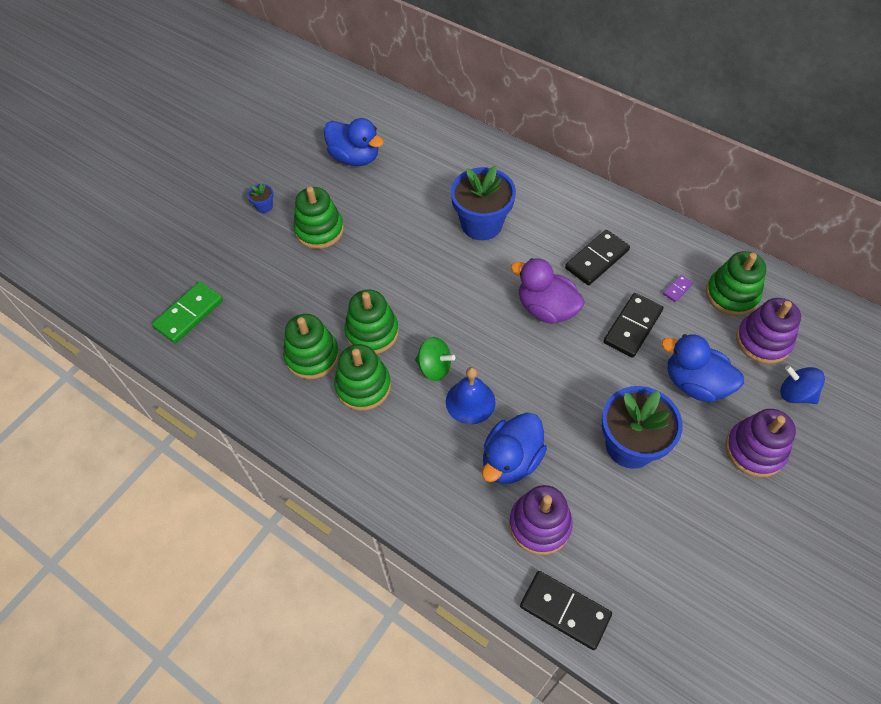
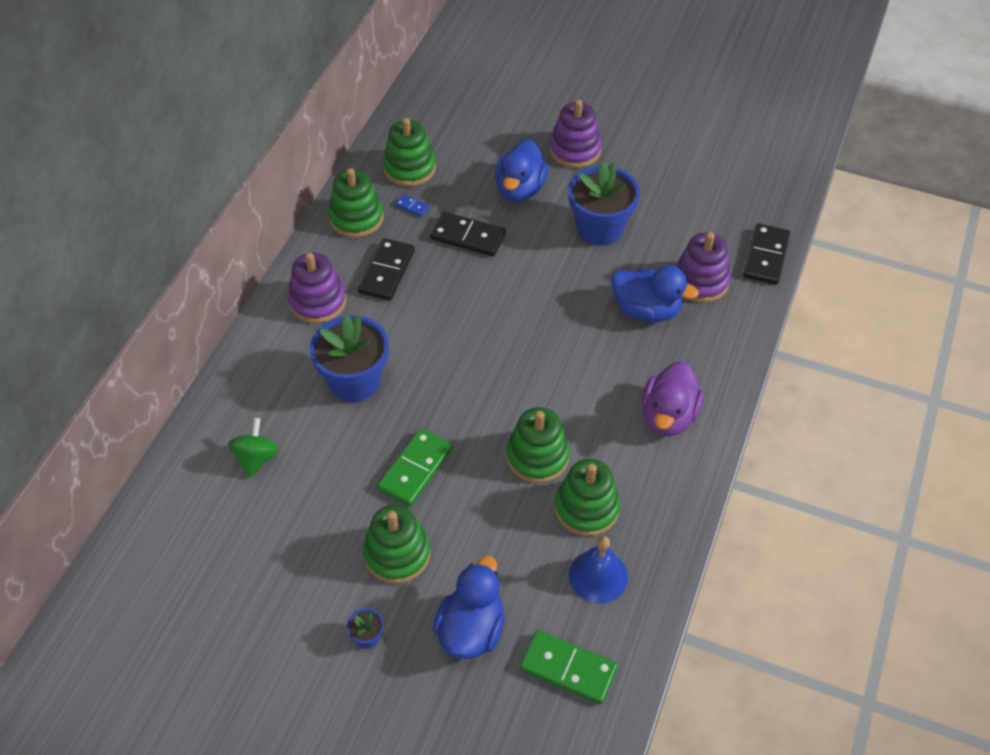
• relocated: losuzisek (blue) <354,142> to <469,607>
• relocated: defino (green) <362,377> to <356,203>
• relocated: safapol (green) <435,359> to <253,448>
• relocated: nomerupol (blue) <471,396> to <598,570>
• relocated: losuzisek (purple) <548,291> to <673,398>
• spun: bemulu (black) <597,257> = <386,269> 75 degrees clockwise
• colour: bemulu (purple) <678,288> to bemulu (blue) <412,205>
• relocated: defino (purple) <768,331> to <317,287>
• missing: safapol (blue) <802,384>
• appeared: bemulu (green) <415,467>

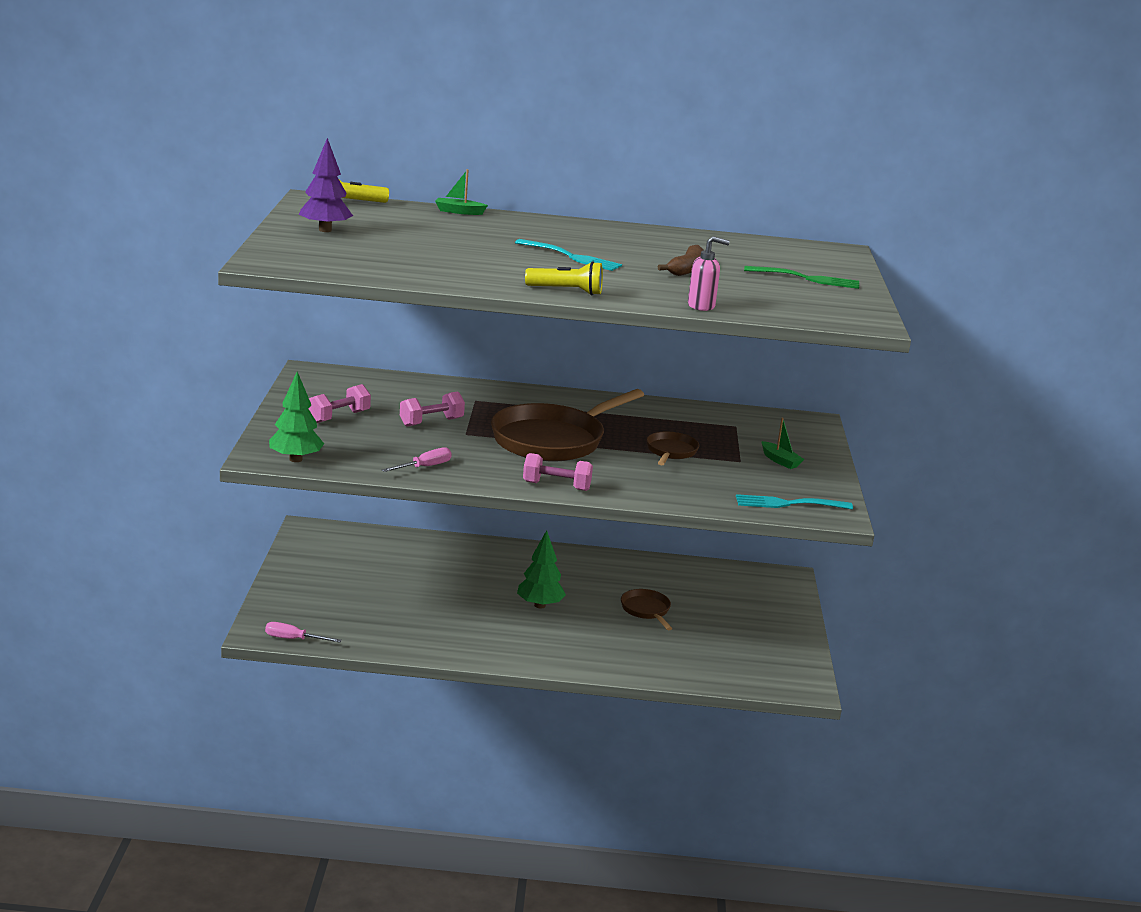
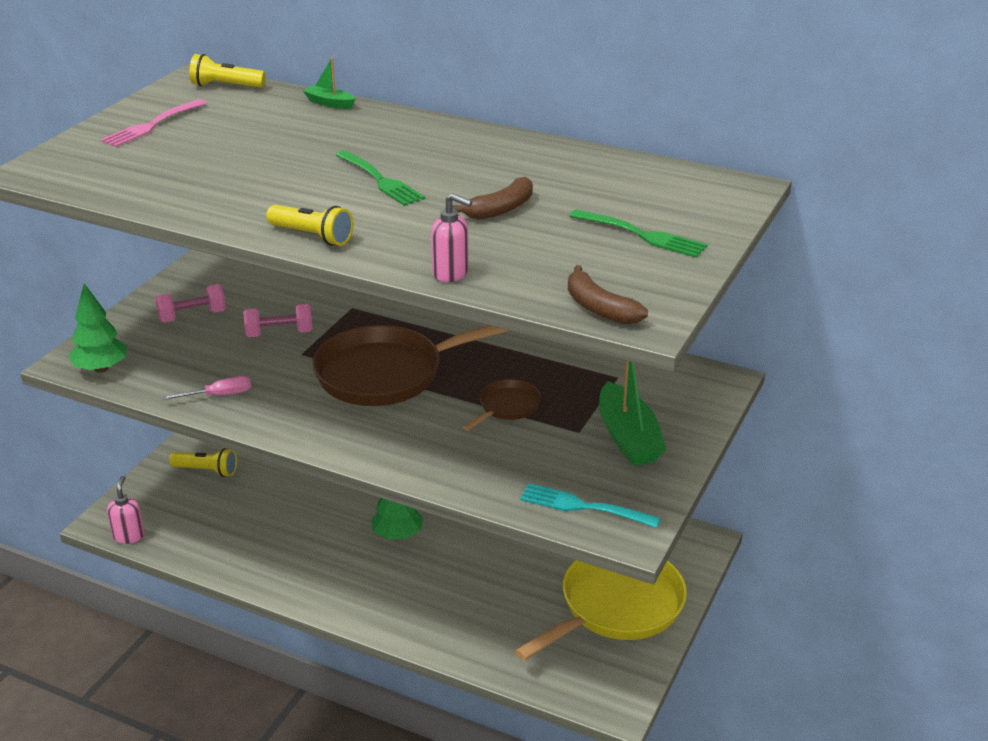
• exchanged: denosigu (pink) <303,632> to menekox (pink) <126,510>
• exchanged: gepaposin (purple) <326,185> to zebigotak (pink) <153,123>
• colour: zebigotak (turquoise) <568,255> to zebigotak (green) <380,178>
• missing: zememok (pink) <558,472>
• missing: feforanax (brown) <647,609>
• size: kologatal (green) <783,443> = <633,413> x1.94
• appeared: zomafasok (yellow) <203,462>
• appeared: feforanax (yellow) <601,610>
• appeared: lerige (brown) <608,294>

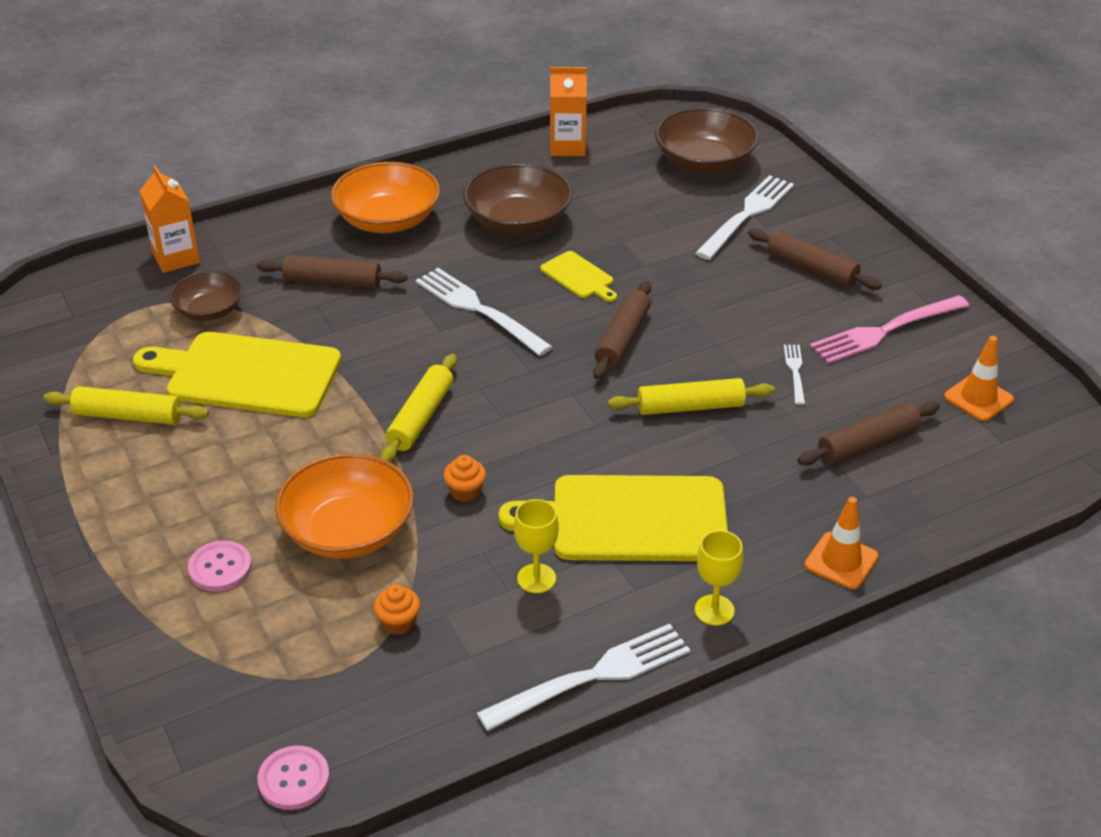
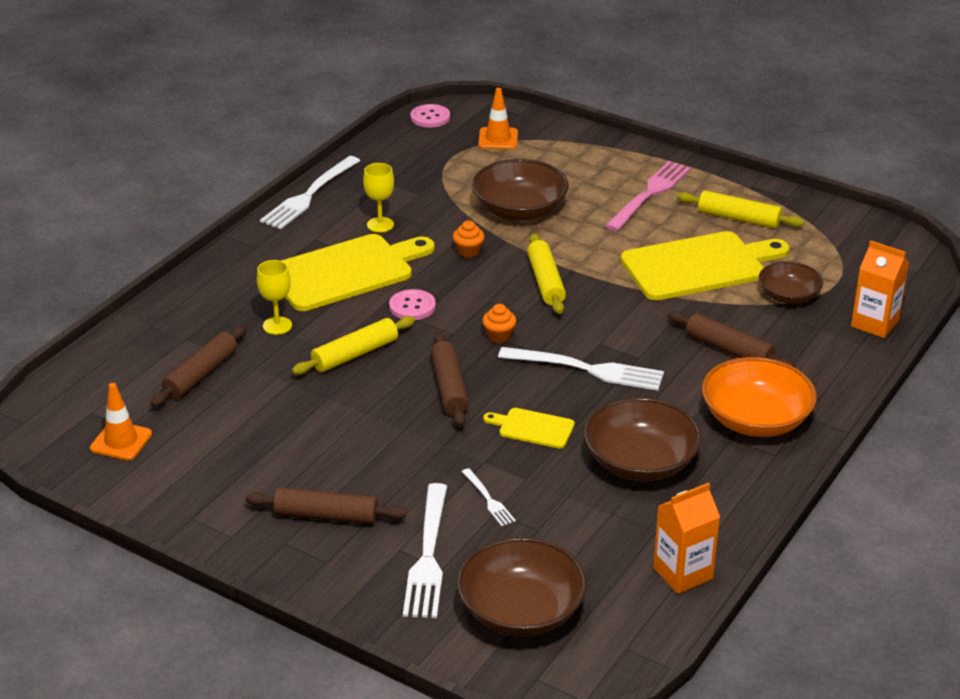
• spun: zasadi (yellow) <126,405> = <740,209> 45 degrees clockwise
• relocated: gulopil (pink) <220,566> to <412,304>
• spun: zasadi (brown) <331,271> = <731,339> 60 degrees clockwise
• colour: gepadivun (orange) <344,506> to gepadivun (brown) <520,189>
• relocated: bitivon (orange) <397,610> to <499,323>
• relocated: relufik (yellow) <719,578> to <274,297>
• relocated: zebigotak (white) <794,375> to <489,497>
• relocated: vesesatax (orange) <841,543> to <498,118>
• relocated: zebigotak (pink) <889,329> to <648,196>

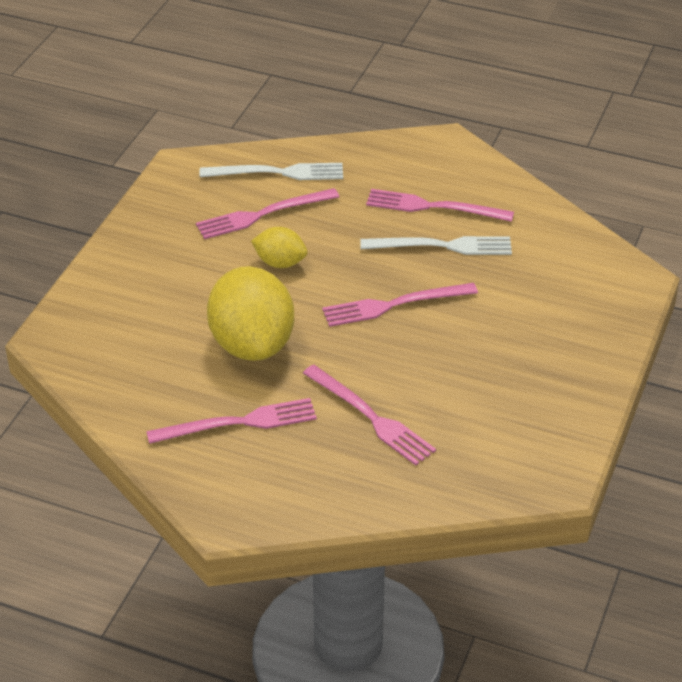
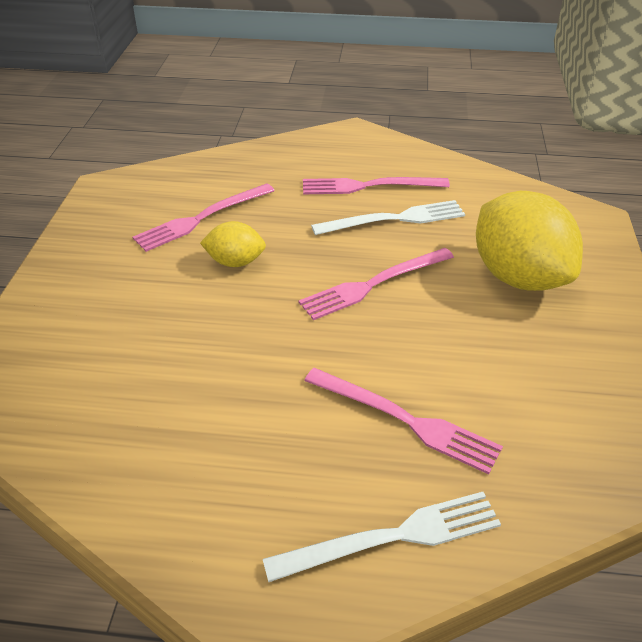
• missing: zebigotak (pink) <231,421>
• relocated: zebigotak (white) <271,171> to <382,537>
• relocated: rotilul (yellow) <250,313> to <529,241>

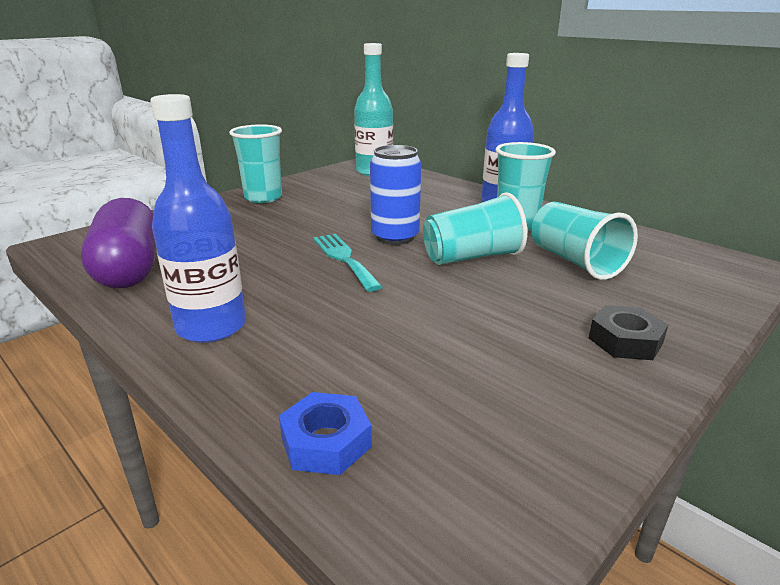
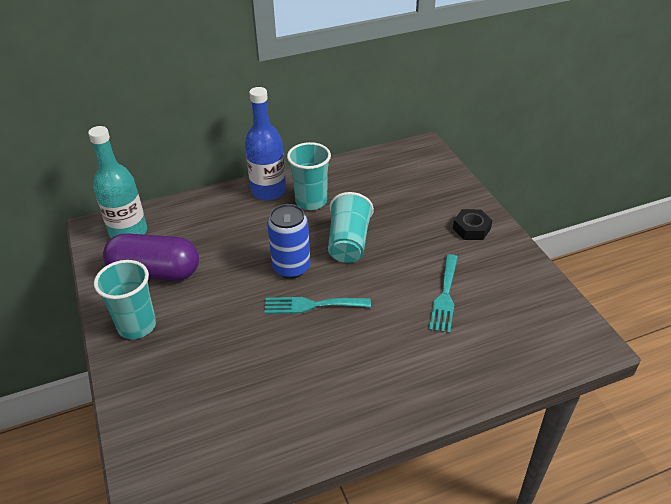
• relocated: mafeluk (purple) <118,243> to <151,257>
• missing: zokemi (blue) <198,218>
• missing: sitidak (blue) <325,433>
• missing: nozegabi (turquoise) <584,241>
• appeared: zebigotak (turquoise) <443,294>

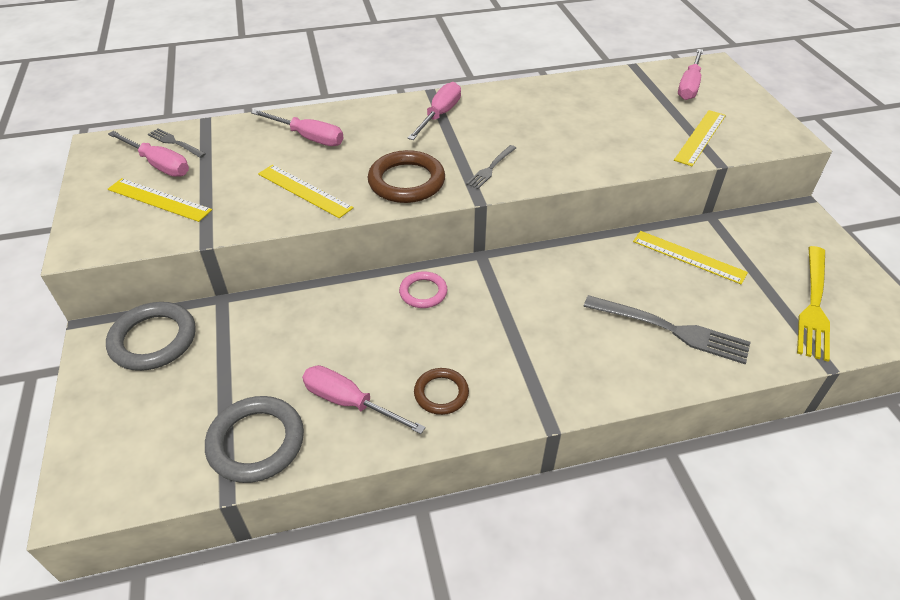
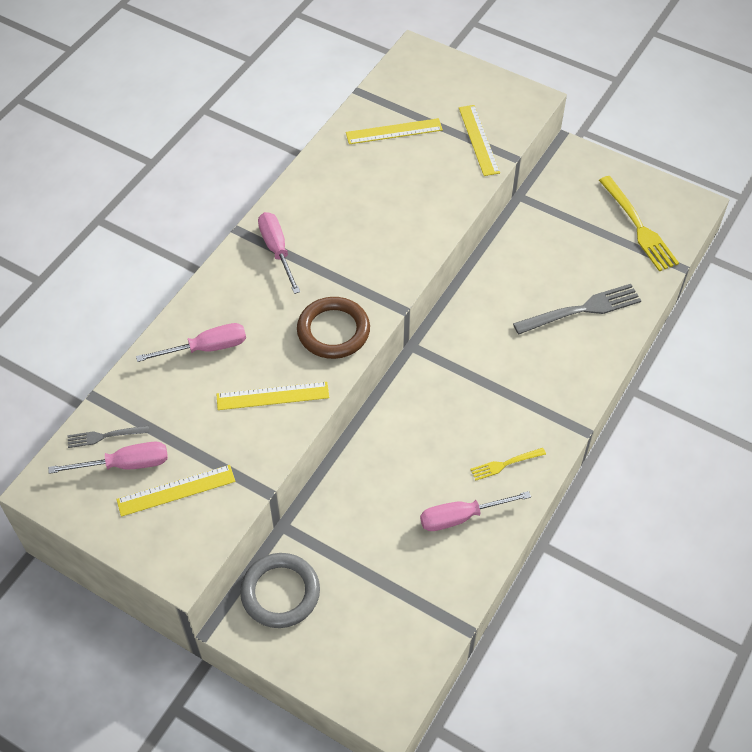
• missing: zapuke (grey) <254,439>
• missing: zapuke (pink) <423,289>
• exchanged: zapuke (brown) <441,391> to zebigotak (yellow) <508,464>
• missing: zebigotak (grey) <491,167>
• relocated: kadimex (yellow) <690,257> to <394,131>
• missing: denosigu (pink) <690,74>

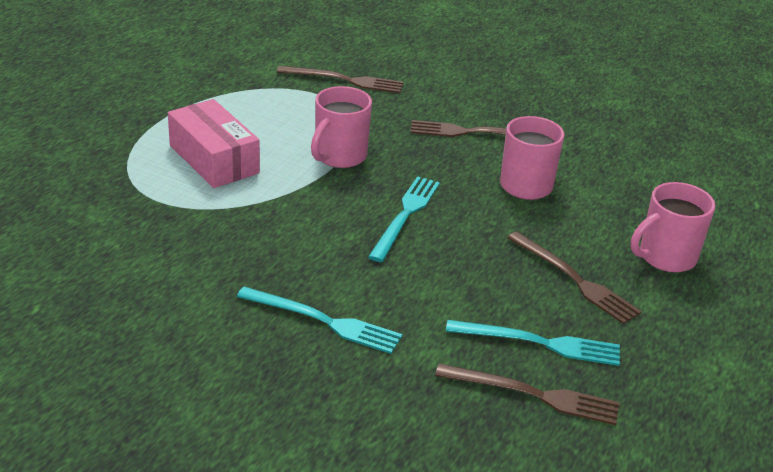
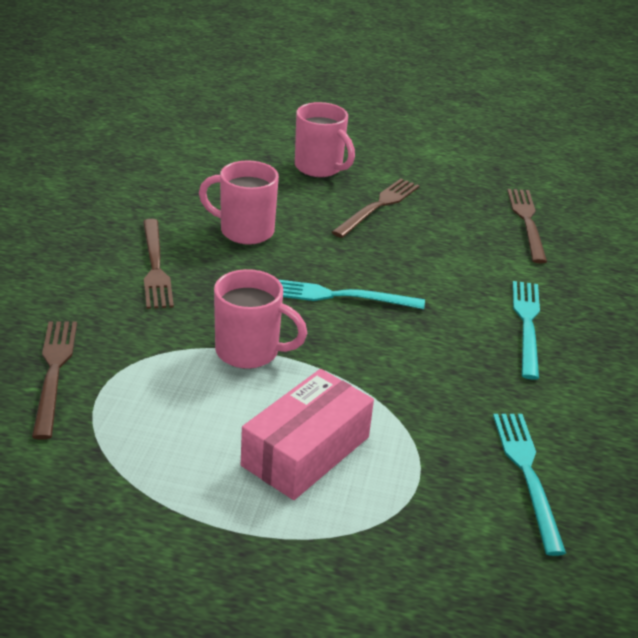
• relocated: zebigotak (turquoise) <533,343> to <529,485>

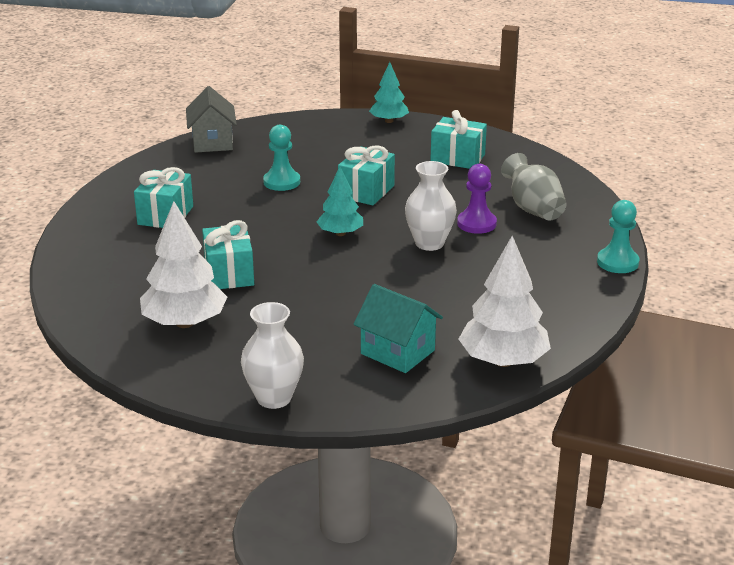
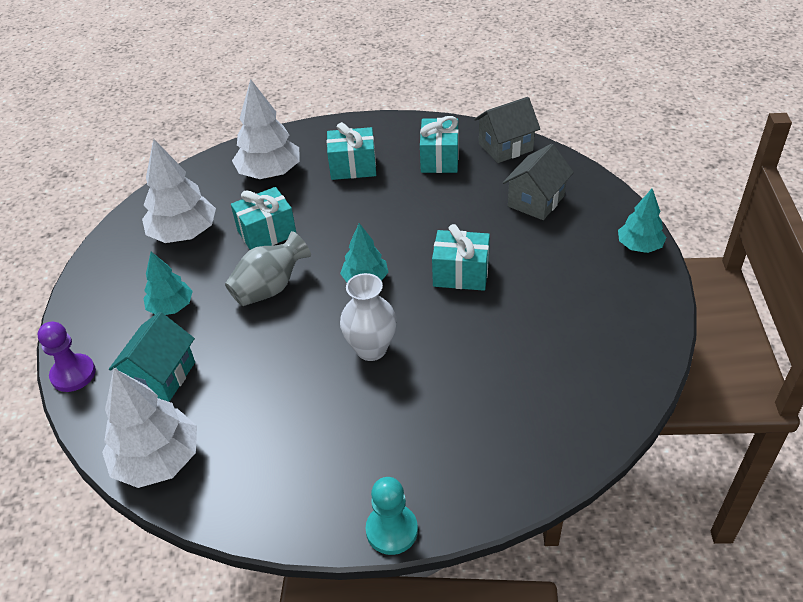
• missing: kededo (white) <272,355>
• missing: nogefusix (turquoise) <281,158>
• relocated: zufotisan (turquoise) <458,139> to <439,144>
• relocated: nogefusix (purple) <477,199> to <67,357>
• relocated: kededo (grey) <534,186> to <268,268>
• appeared: gepaposin (turquoise) <168,283>
• appeared: gepaposin (white) <265,129>
• appeared: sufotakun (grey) <538,182>

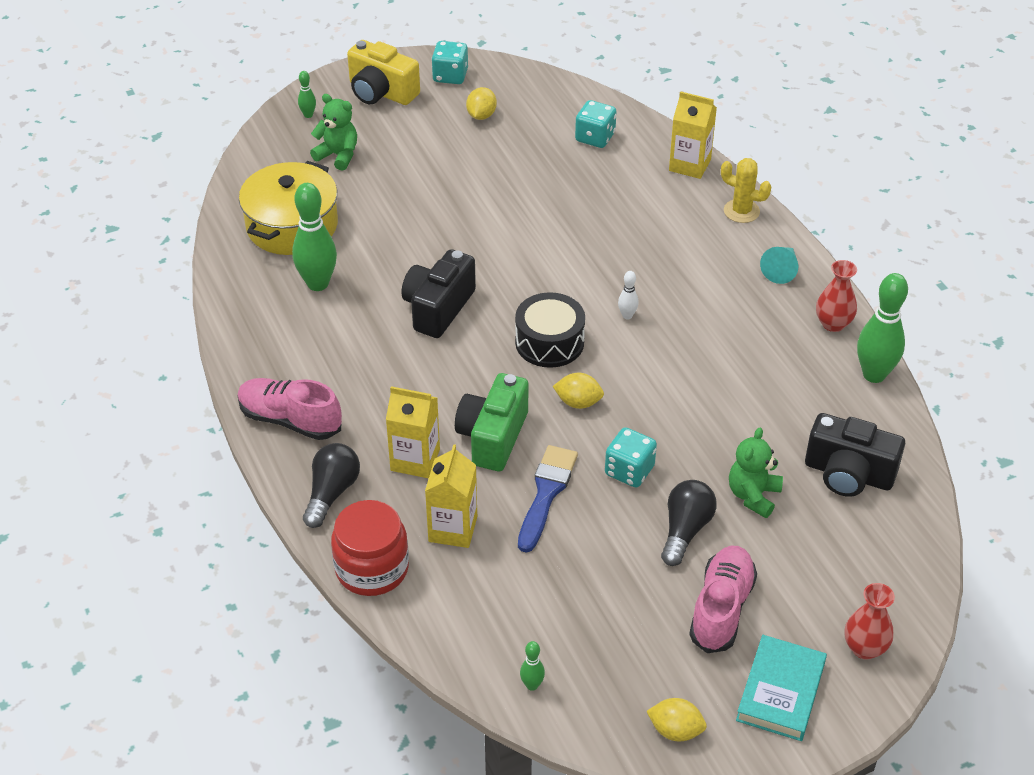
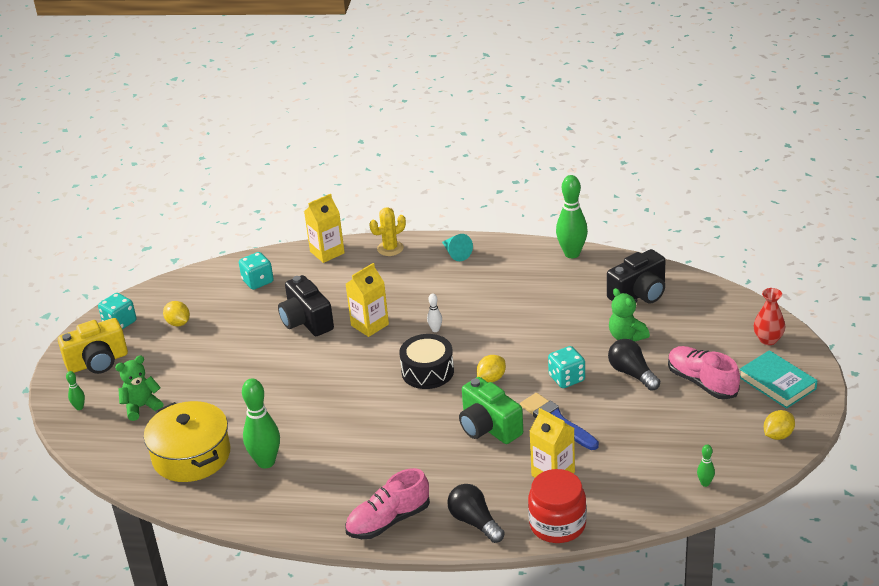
• relocated: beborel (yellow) <413,432> to <367,300>
• relocated: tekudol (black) <438,293> to <306,305>
• missing: kededo (red) <836,296>

